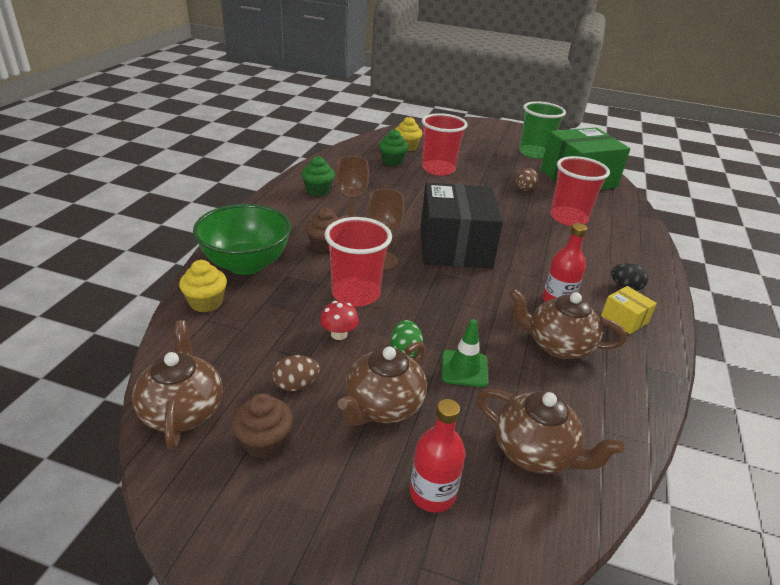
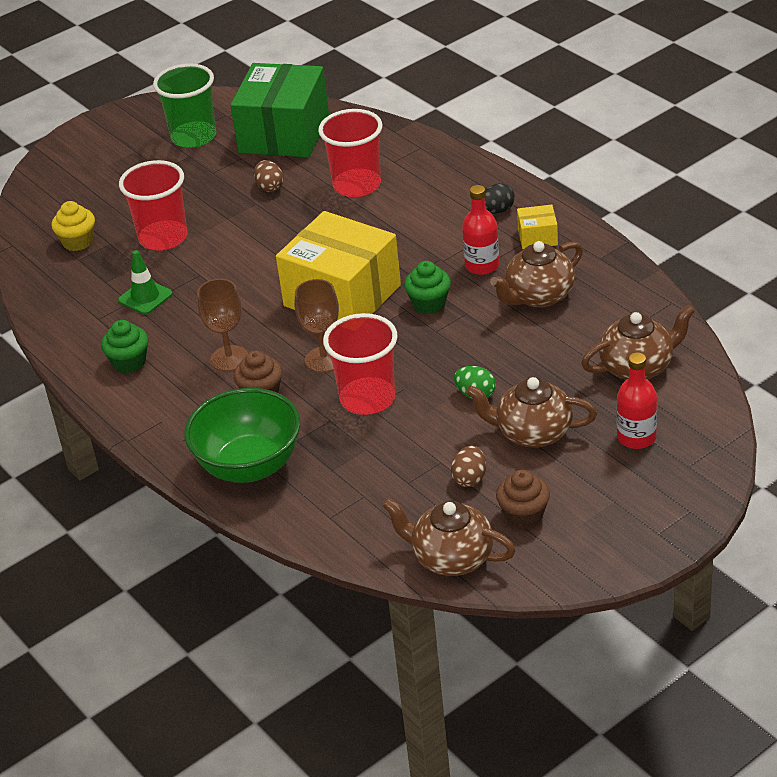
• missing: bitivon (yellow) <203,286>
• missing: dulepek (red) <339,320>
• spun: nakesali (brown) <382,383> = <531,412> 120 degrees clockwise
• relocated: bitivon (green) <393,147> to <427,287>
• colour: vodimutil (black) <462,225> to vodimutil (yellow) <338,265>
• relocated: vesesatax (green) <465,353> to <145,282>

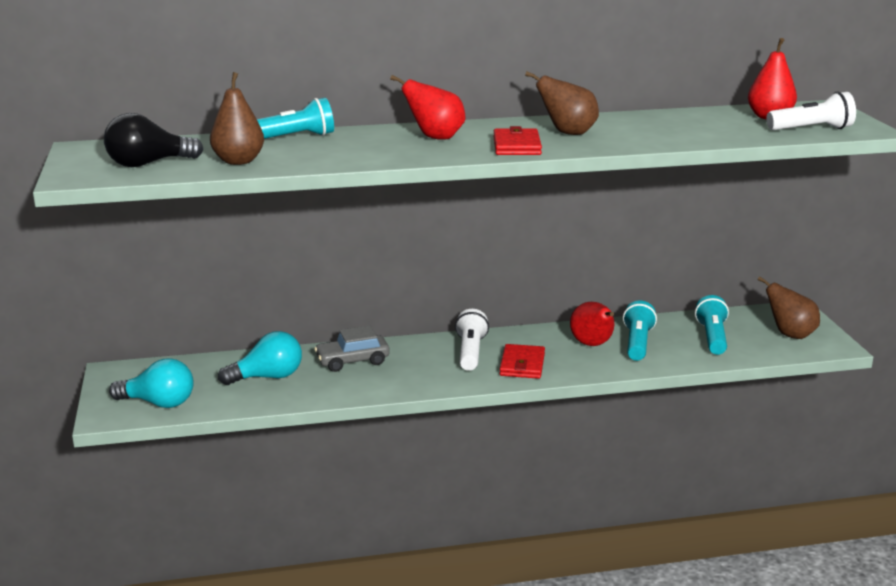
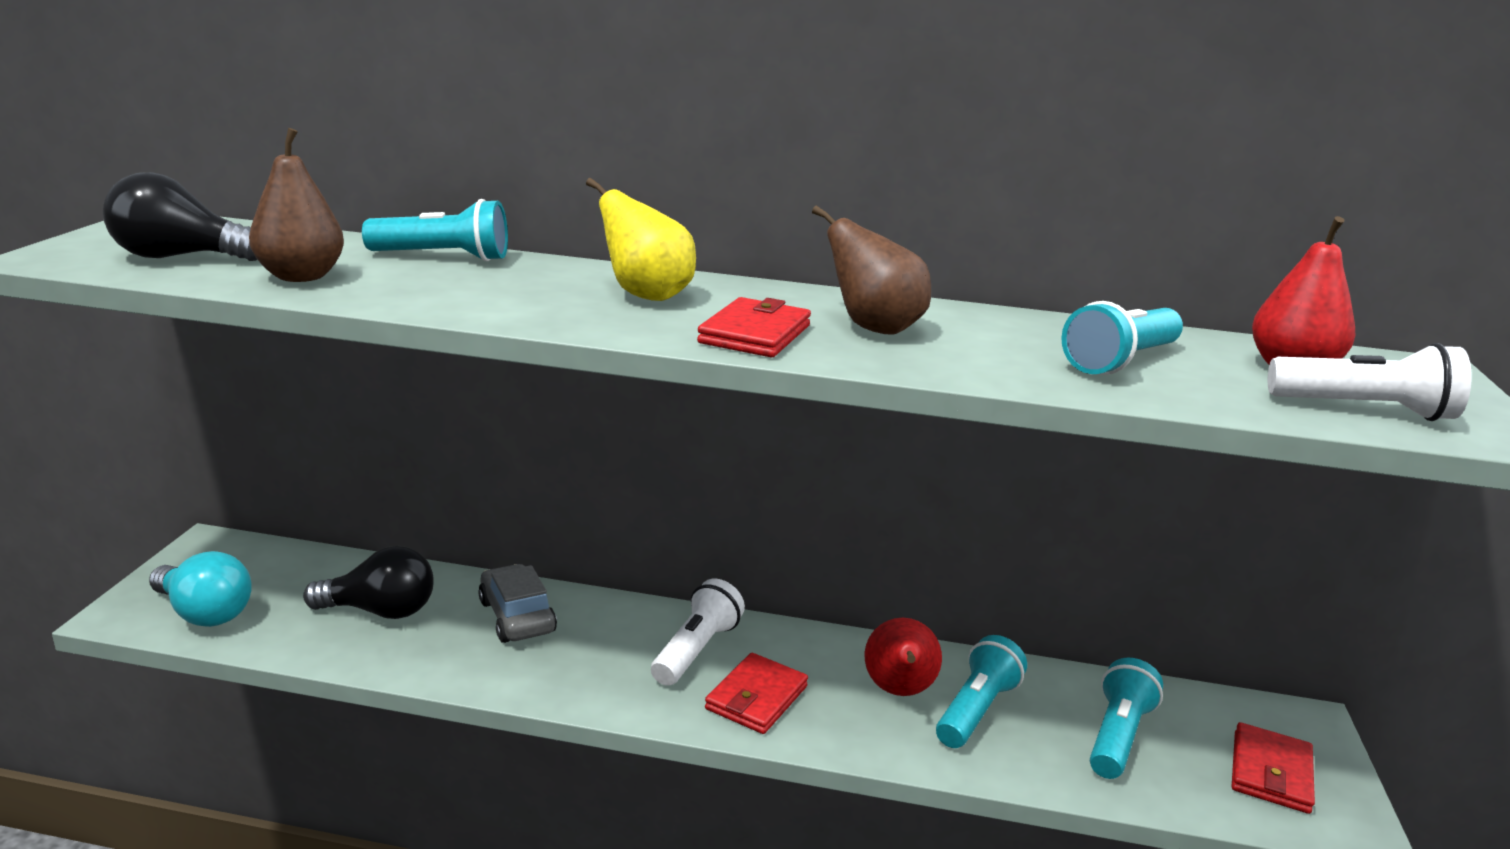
• colour: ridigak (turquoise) <260,358> to ridigak (black) <368,582>
• spun: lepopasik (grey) <352,348> = <517,603> 60 degrees clockwise
• colour: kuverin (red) <427,107> to kuverin (yellow) <641,239>
• exchanged: kuverin (brown) <789,307> to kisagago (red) <1273,768>
• appeared: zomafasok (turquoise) <1122,338>

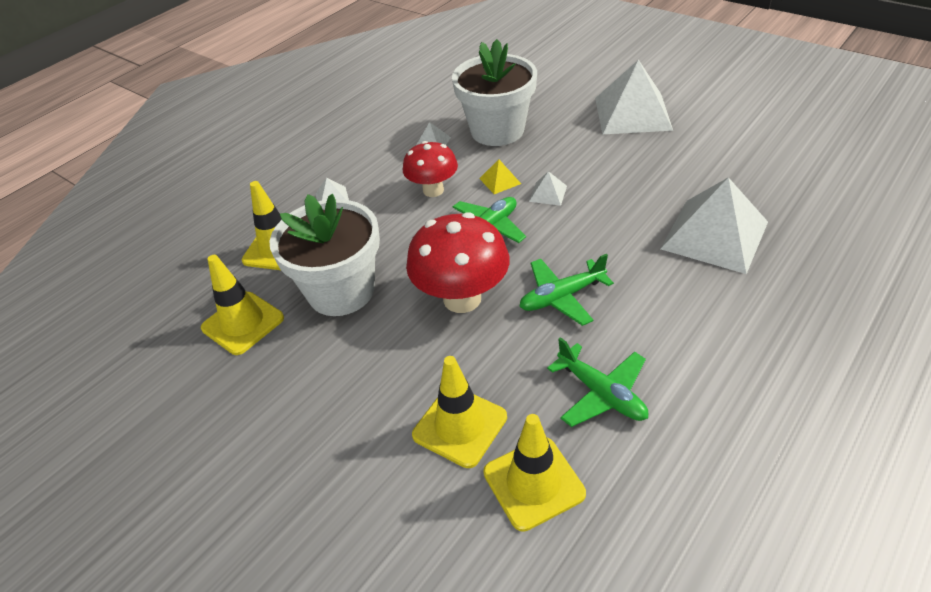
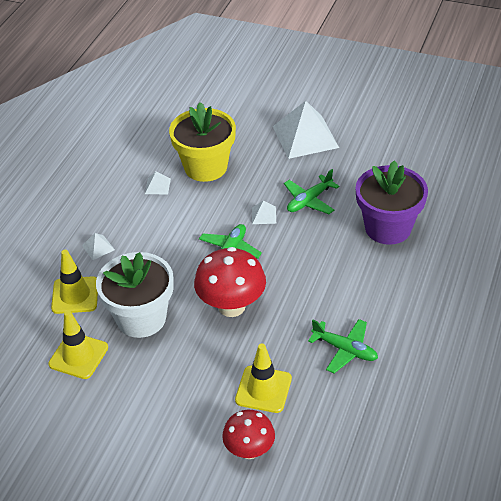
• relocated: dulepek (red) <430,169> to <248,434>
• colour: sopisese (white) <494,92> to sopisese (yellow) <202,142>
• missing: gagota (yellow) <500,176>
• missing: vesesatax (yellow) <534,473>
• relocated: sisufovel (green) <566,290> to <312,191>
• exchanged: gagota (white) <714,225> to sopisese (purple) <392,203>

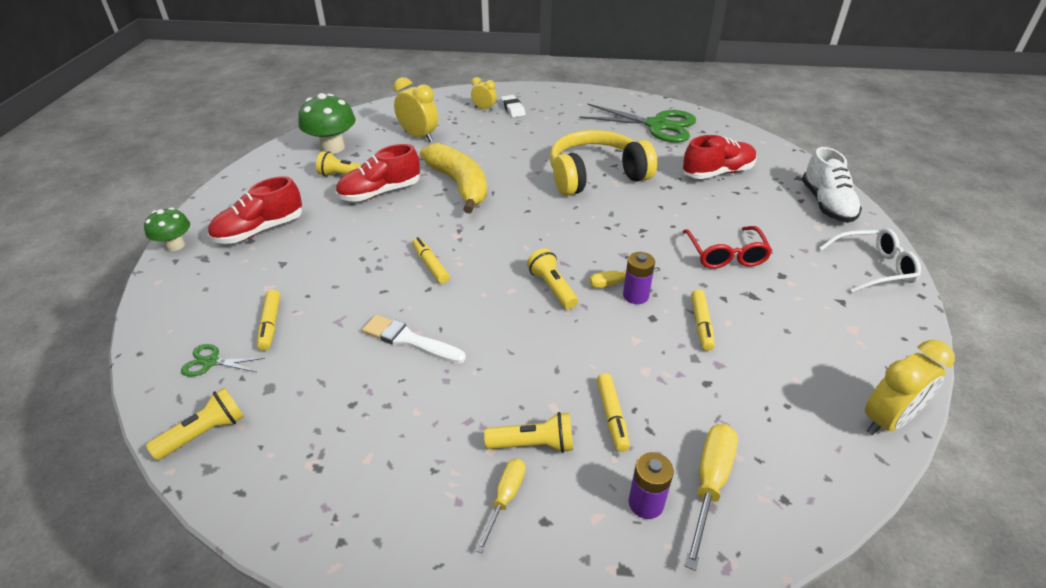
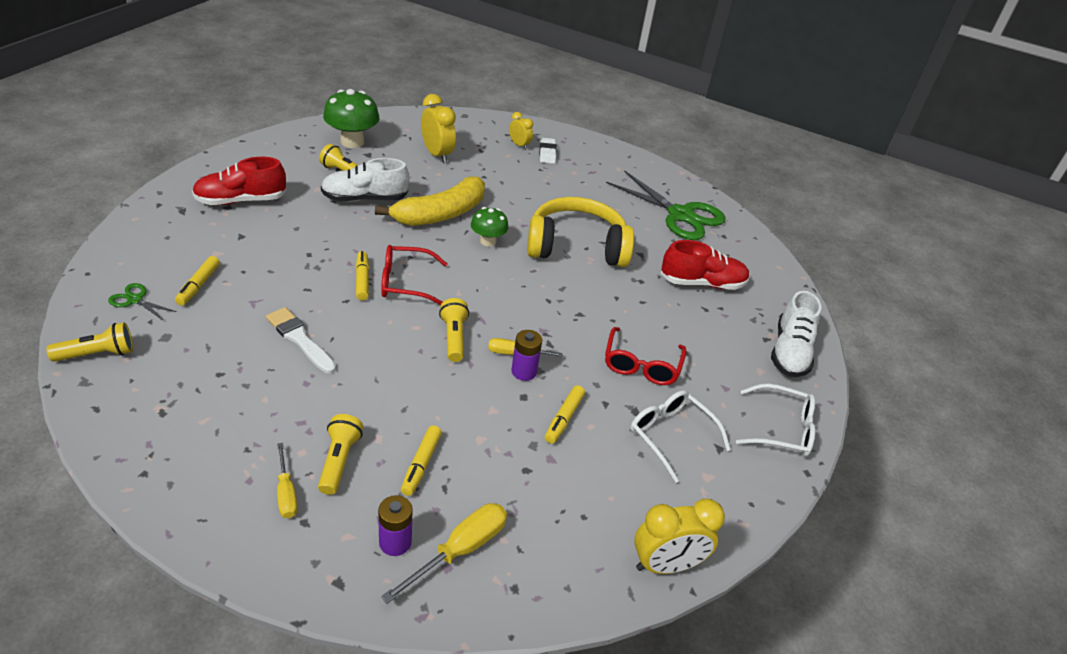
• relocated: dulepek (green) <167,229> to <490,226>
• colour: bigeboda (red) <377,173> to bigeboda (white) <365,180>
• spun: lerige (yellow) <453,178> = <430,201> 60 degrees clockwise
• spun: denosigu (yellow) <500,506> = <287,480> 120 degrees clockwise
• spun: zomafasok (yellow) <528,432> = <340,454> 105 degrees counterclockwise
• appeared: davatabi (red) <414,275>
• appeared: davatabi (white) <680,436>

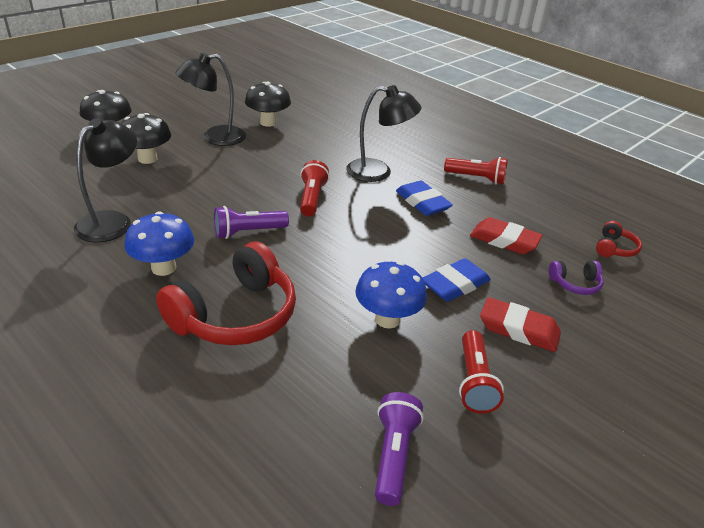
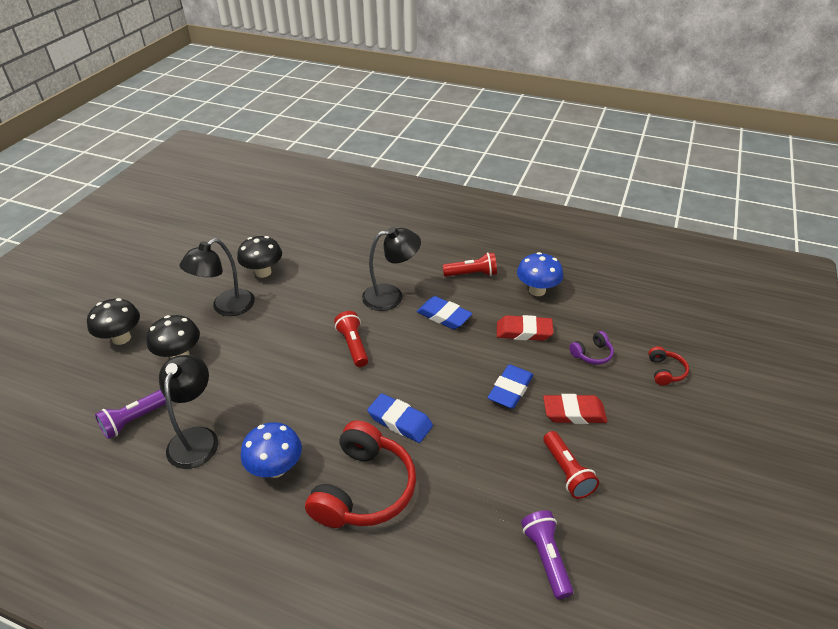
• relocated: zomafasok (purple) <251,222> to <130,414>
• relocated: dulepek (blue) <391,294> to <540,274>
• relocated: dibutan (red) <619,239> to <668,365>
• appeared: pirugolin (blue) <400,418>

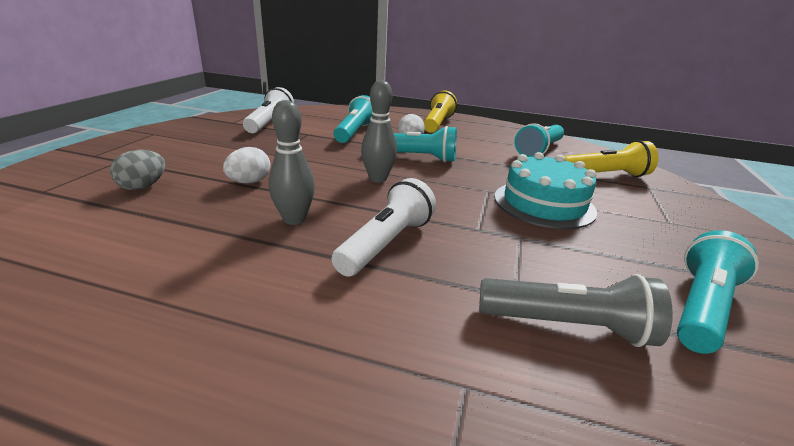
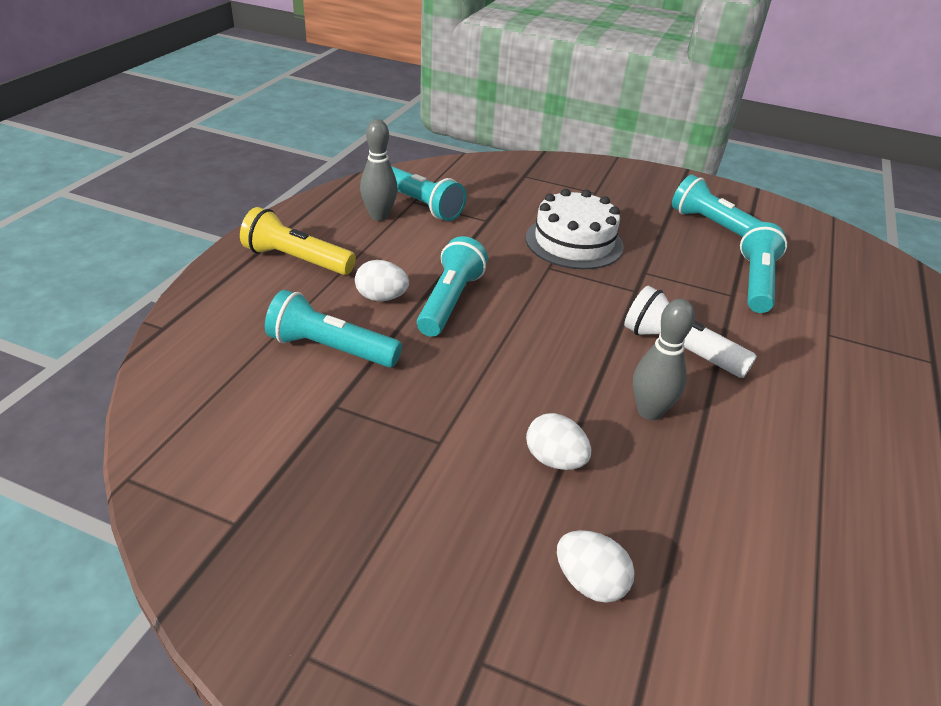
• colour: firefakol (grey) <137,170> to firefakol (white) <596,566>
• missing: zomafasok (white) <268,110>
• relocated: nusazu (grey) <379,131> to <379,170>
• colour: zomafasok (grey) <576,310> to zomafasok (turquoise) <763,267>
• colour: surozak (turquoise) <545,190> to surozak (white) <575,229>
• missing: zomafasok (yellow) <611,158>

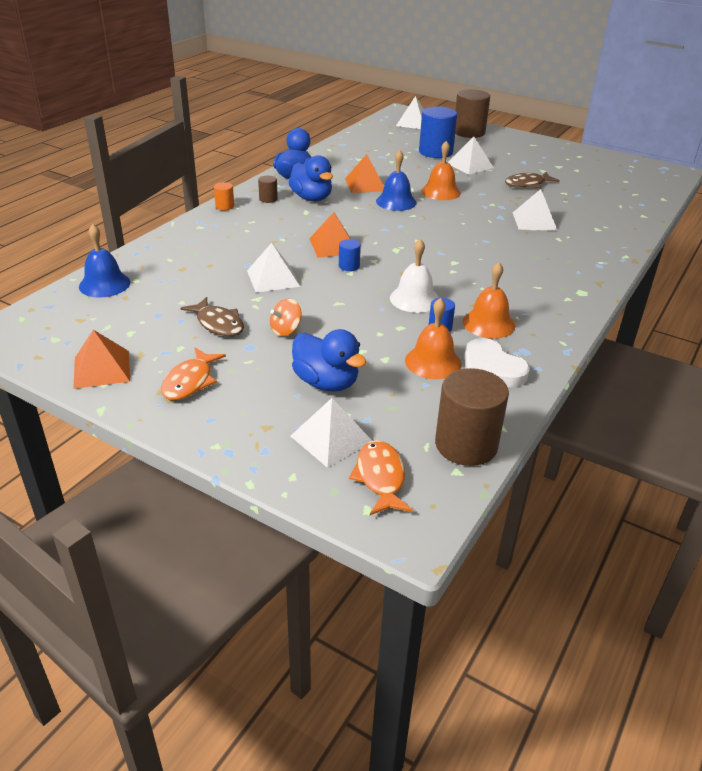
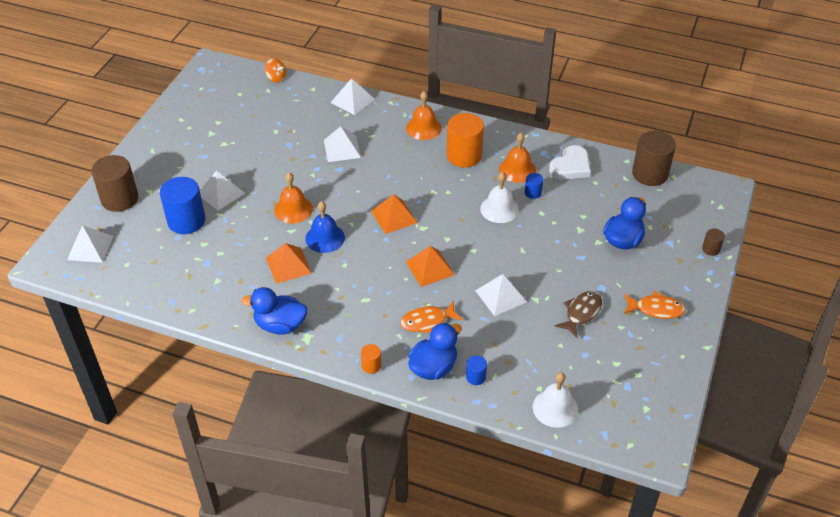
• relocated: gagota (orange) <101,359> to <394,214>
• colour: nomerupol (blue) <104,261> to nomerupol (white) <555,400>
• relocated: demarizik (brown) <268,189> to <713,242>
• relocated: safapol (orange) <286,317> to <275,70>
• relocated: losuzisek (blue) <310,178> to <435,351>
• relocated: gagota (white) <331,433> to <353,96>
• relocated: demarizik (blue) <350,255> to <476,370>
• relocated: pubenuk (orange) <381,477> to <431,317>
• relocated: nomerupol (orange) <433,338> to <424,115>
• missing: pubenuk (brown) <532,180>
• appeared: demarizik (orange) <465,140>

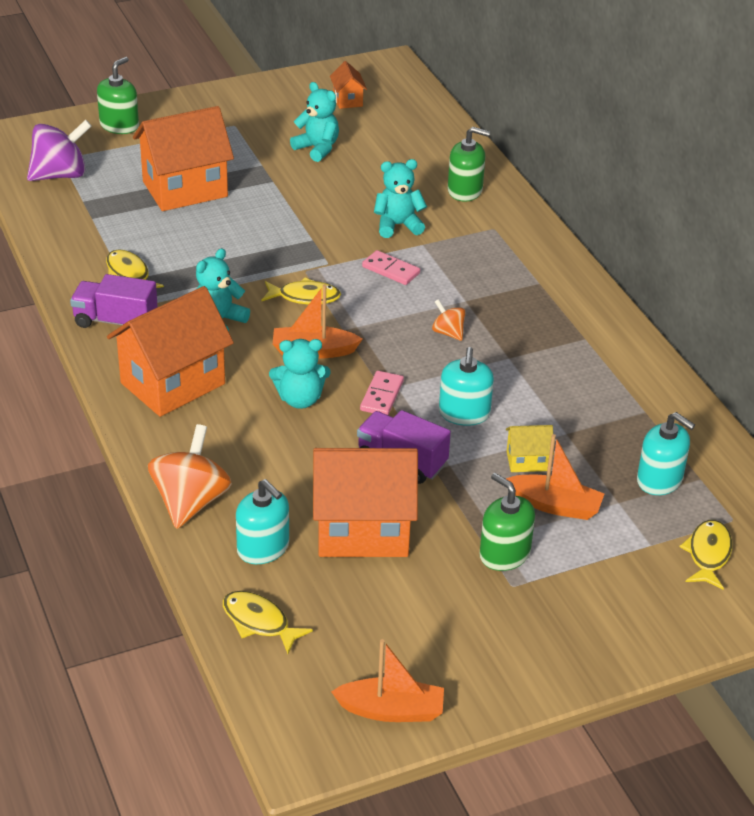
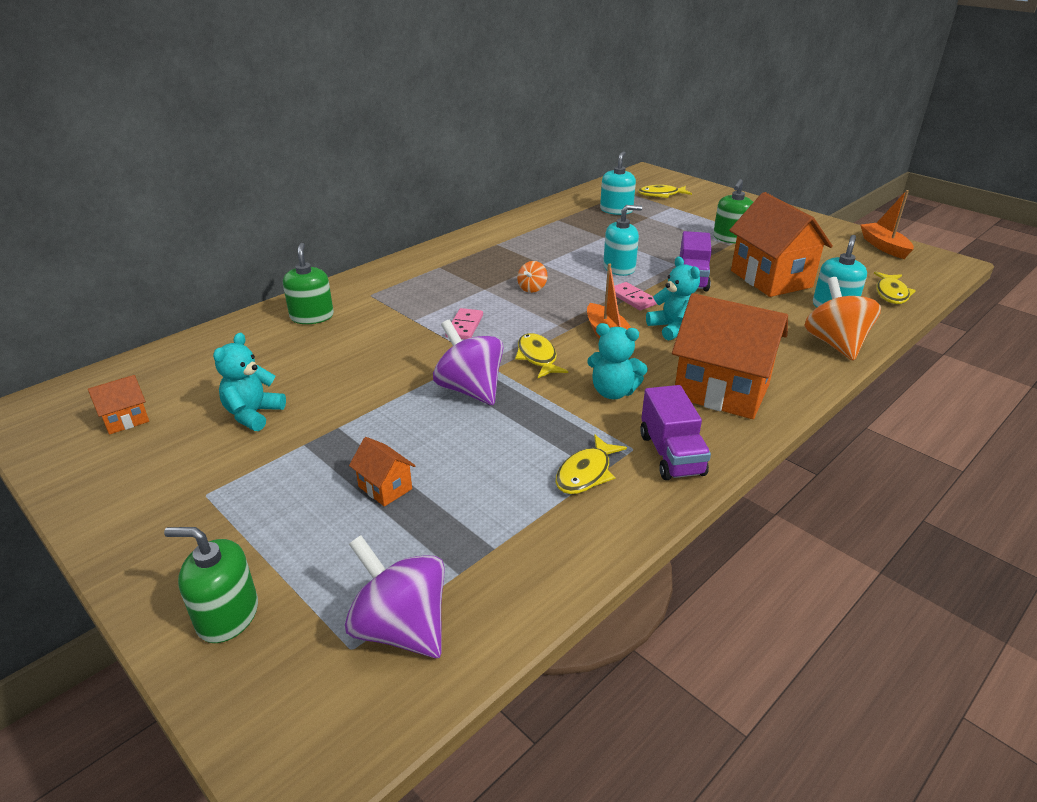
• size: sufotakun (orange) <183,158> = <382,472> x0.45
• spun: safapol (orange) <190,476> = <842,319> 90 degrees clockwise
• spun: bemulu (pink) <382,393> = <635,296> 60 degrees clockwise
• missing: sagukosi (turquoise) <400,198>
• missing: sufotakun (yellow) <530,448>
• missing: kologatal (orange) <555,477>
• appeared: safapol (purple) <468,362>

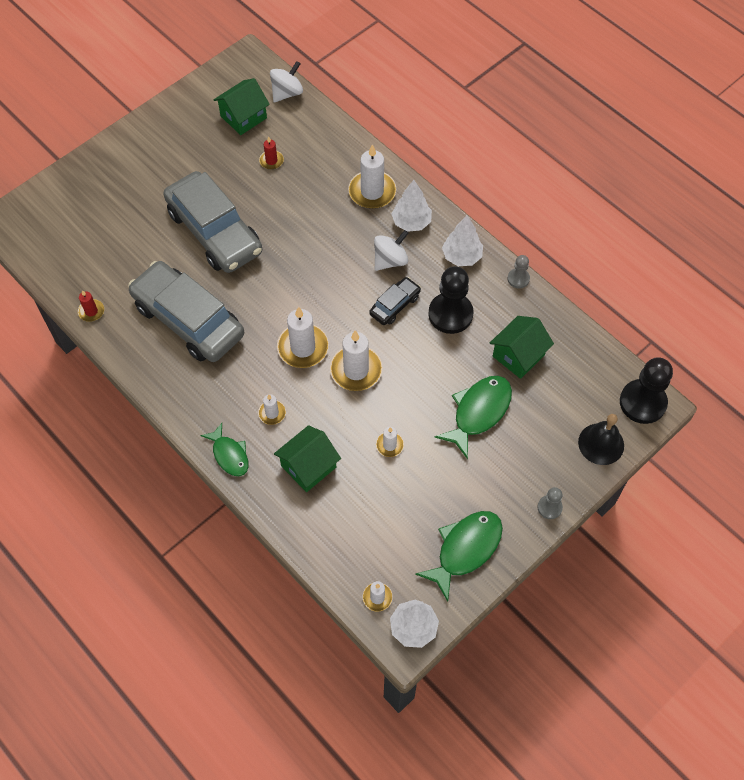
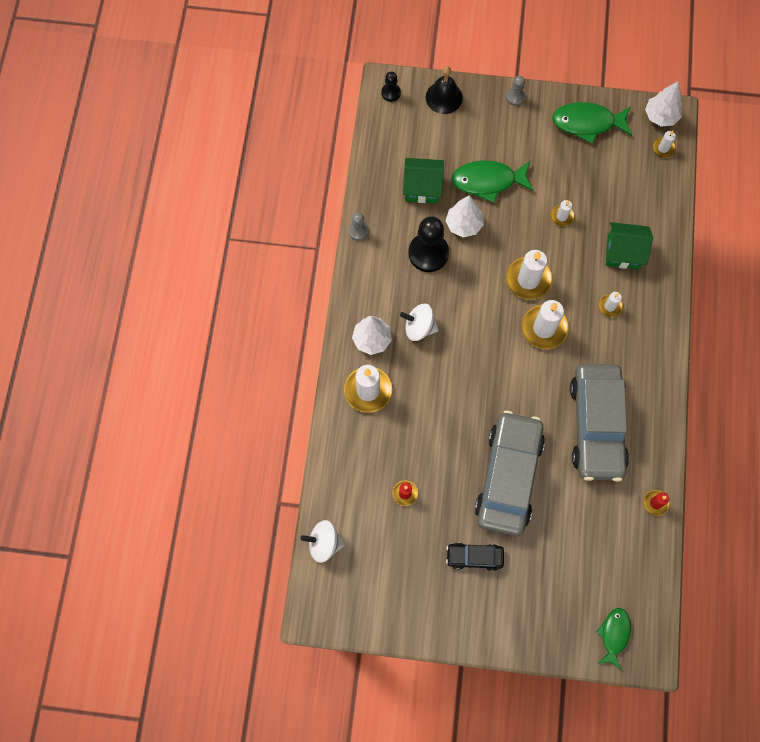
• relocated: pubenuk (green) <224,449> to <613,639>
• missing: sufotakun (green) <241,106>
• relocated: lepopasik (black) <395,301> to <475,557>
• relocated: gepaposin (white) <462,240> to <465,216>
• size: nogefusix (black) <646,390> = <391,87> x0.51

